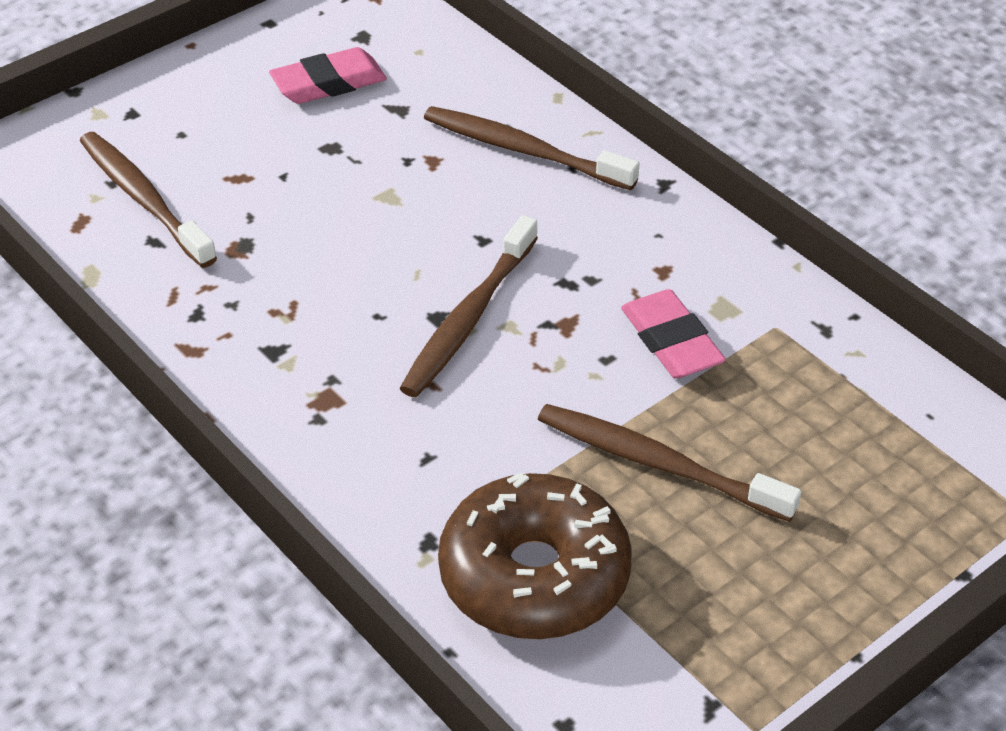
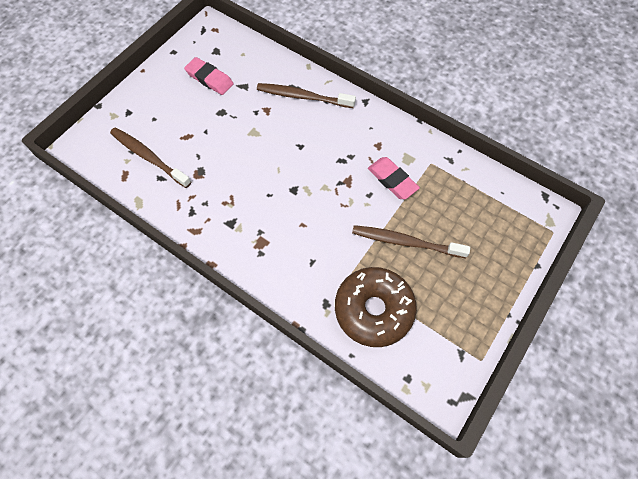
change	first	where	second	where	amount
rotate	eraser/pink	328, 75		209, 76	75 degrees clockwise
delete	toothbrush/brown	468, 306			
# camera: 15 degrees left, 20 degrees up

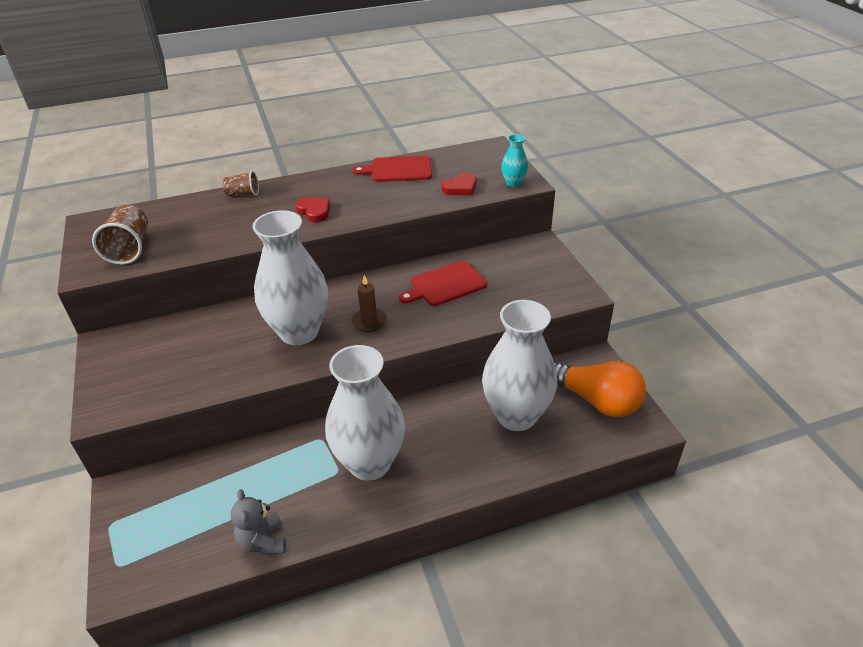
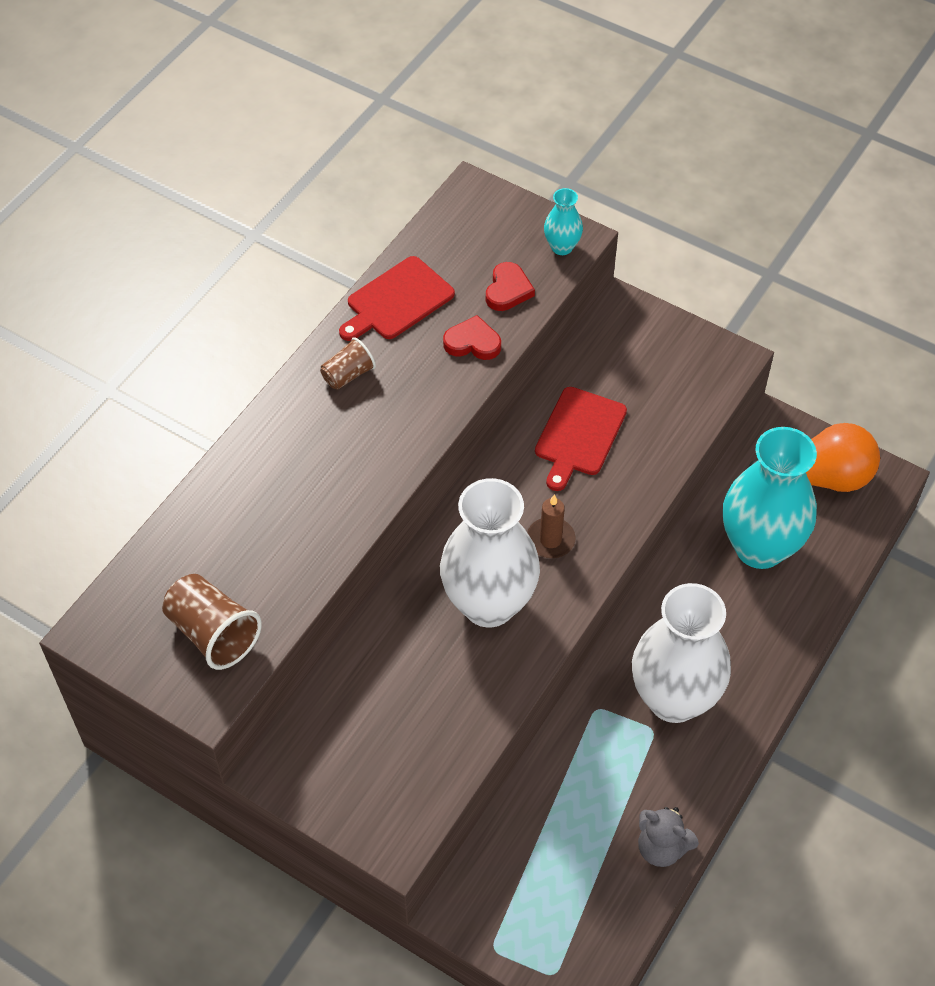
change	first	where	second	where	amount
move	cup/brown	240, 183		348, 363	
move	heart/red	312, 209		472, 337	
recolor	vase/white	519, 365	vase/turquoise	770, 498	
# camera: 40 degrees left, 15 degrees up

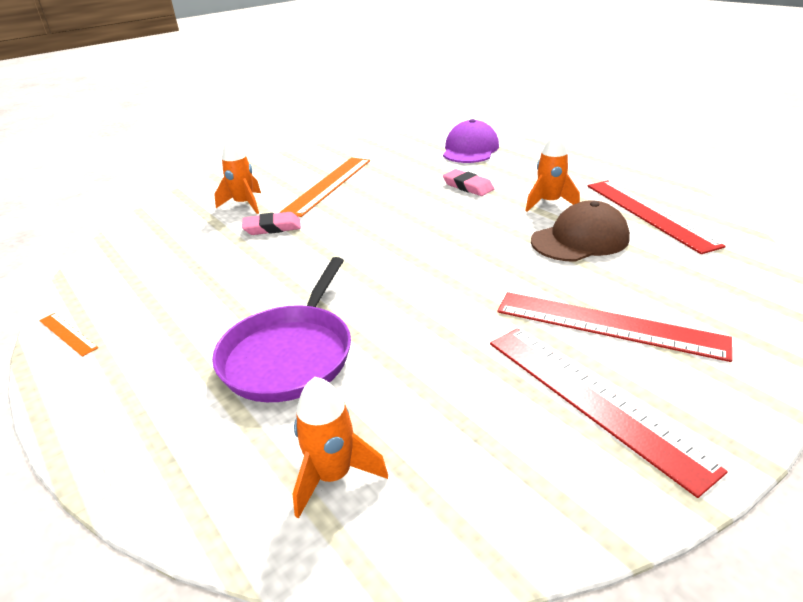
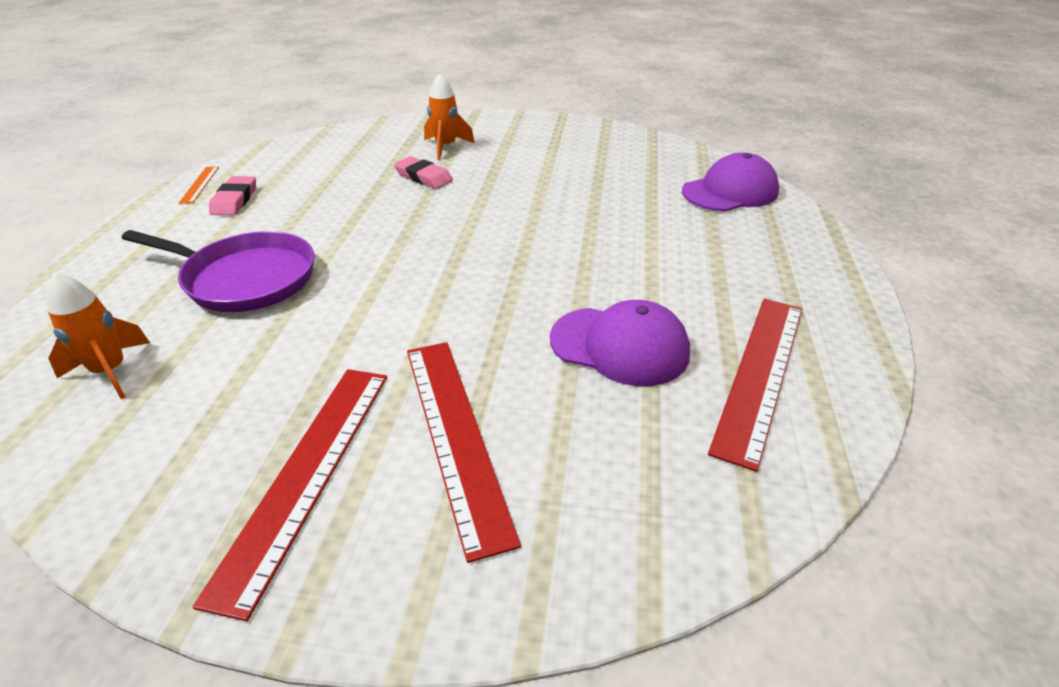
change	first	where	second	where	amount
delete	rocket/orange	552, 171			
delete	ruler/orange	325, 187			
move	eraser/pink	468, 182		232, 195	
recolor	cap/brown	580, 231	cap/purple	620, 343	
rotate	pan/purple	281, 329		218, 271	135 degrees counterclockwise
# camera: 45 degrees right, 5 degrees up

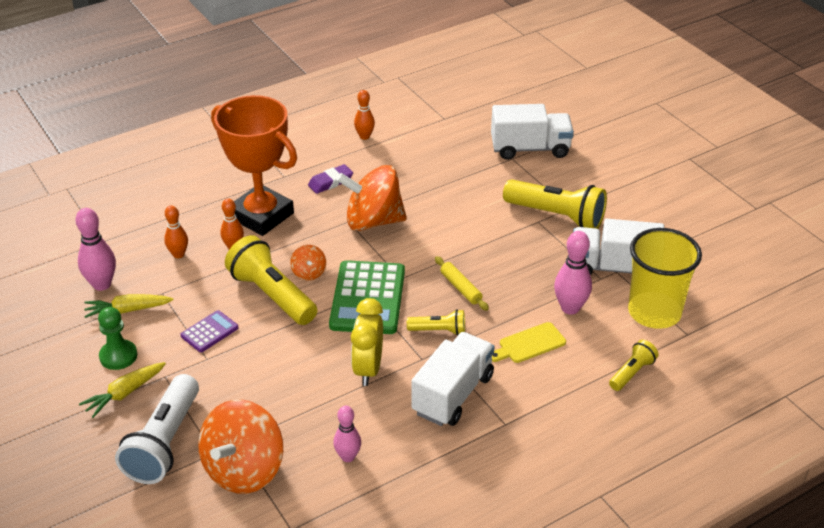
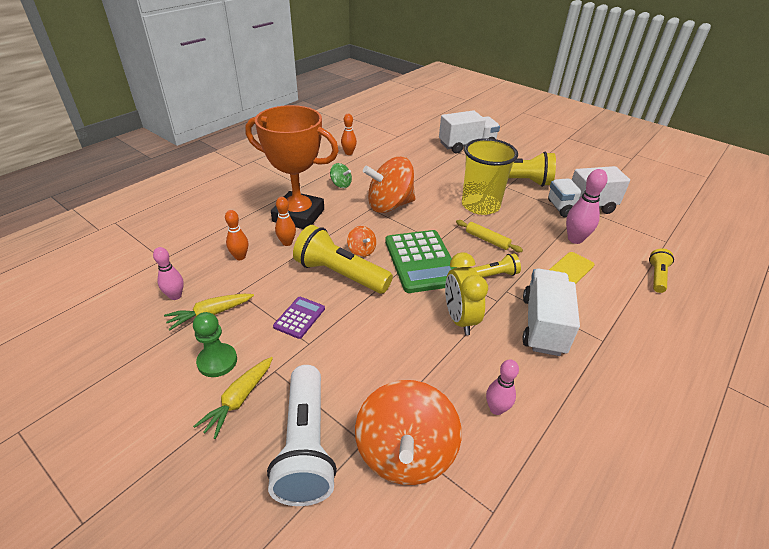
change	first	where	second	where	amount
replace	eraser/purple	330, 179	spinning top/green	341, 175	
resize	bowling pin/pink	96, 249		168, 273	x0.66
move	cup/yellow	665, 278		490, 176	
# camera: 20 degrees left, 0 degrees up

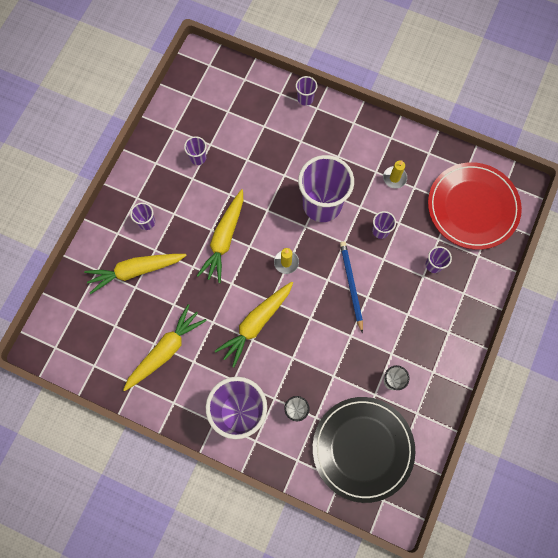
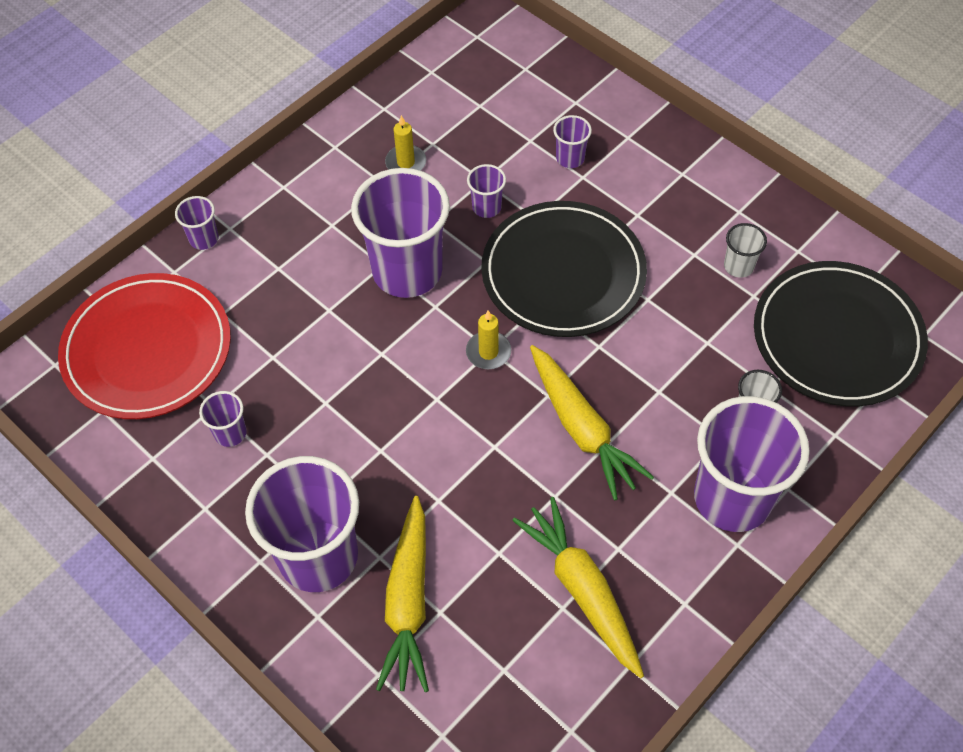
change	first	where	second	where	amount
move	plate/red	475, 206		144, 346	
delete	carrot/yellow	220, 236			
resize	cup/purple	142, 216		302, 524	x2.32
replace	pencil/blue	351, 287	plate/black	564, 269	
# camera: 70 degrees left, 15 degrees down

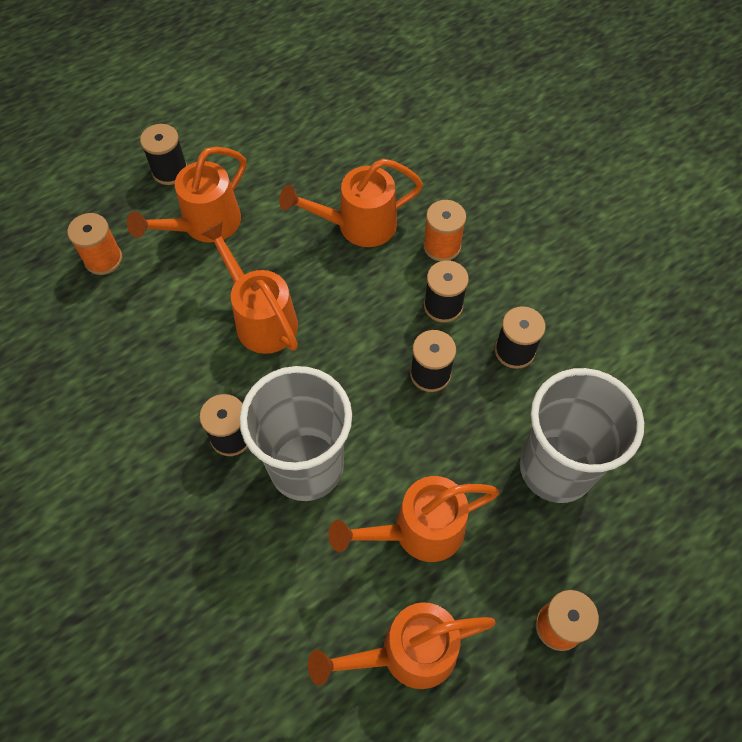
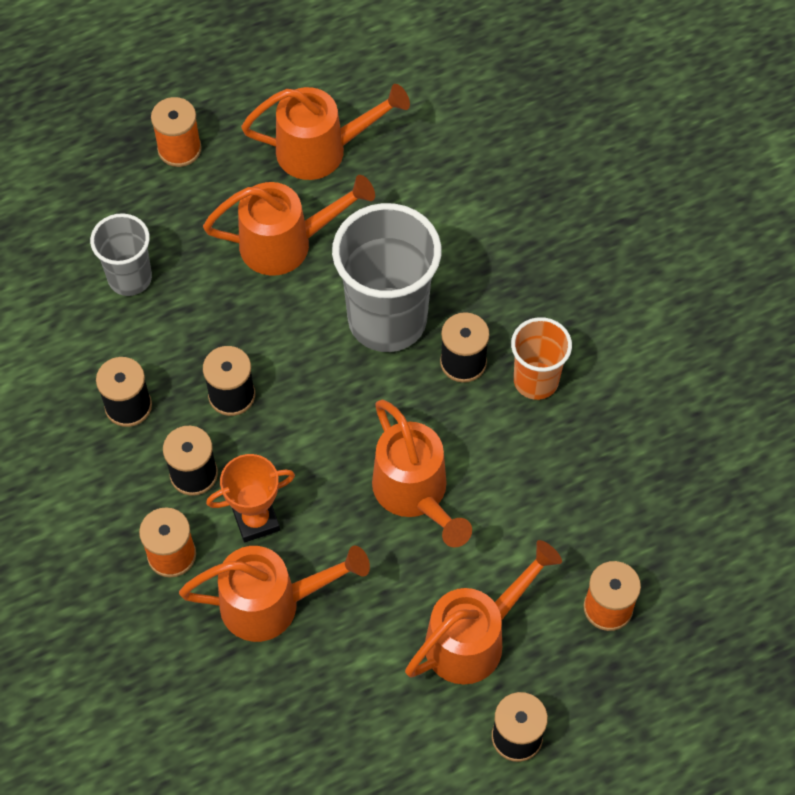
change	first	where	second	where	amount
resize	cup/grey	582, 435		121, 254	x0.56
insert			cup/orange	541, 358	
insert			trophy/orange	250, 498	
# camera: 170 degrees left, 0 degrees up

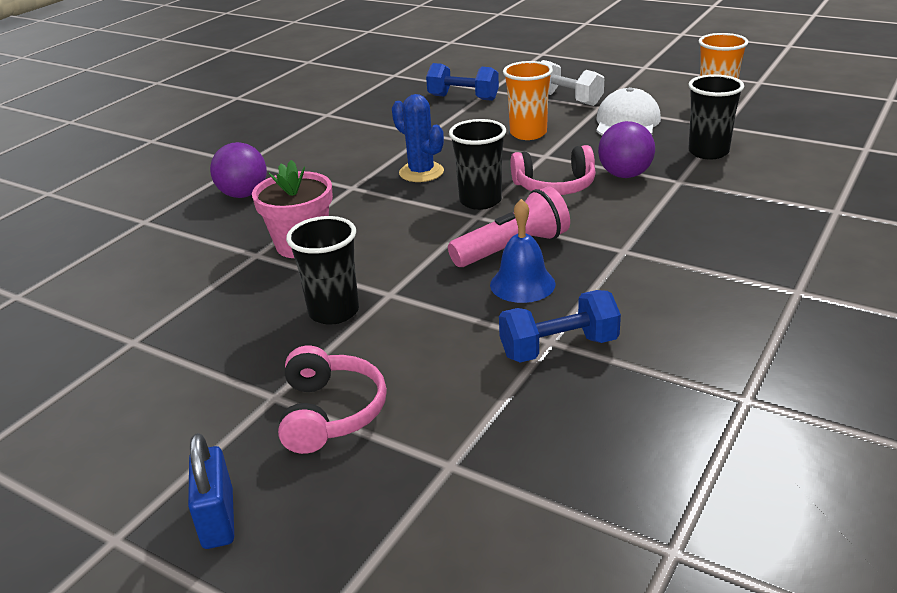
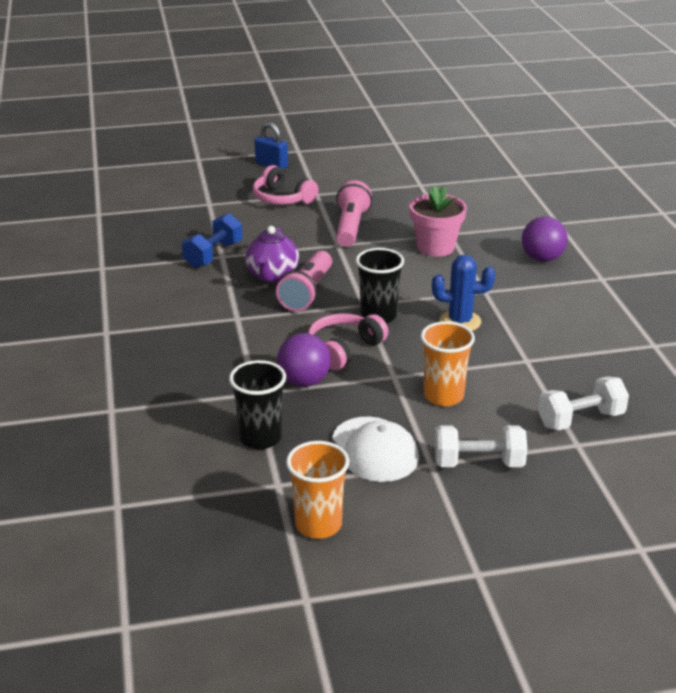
change	first	where	second	where	amount
recolor	dumbbell/blue	462, 82	dumbbell/white	583, 403	
replace	bell/blue	522, 251	teapot/purple	272, 254	
replace	cup/black	322, 270	flashlight/pink	354, 213	
# camera: 135 degrees right, 0 degrees up

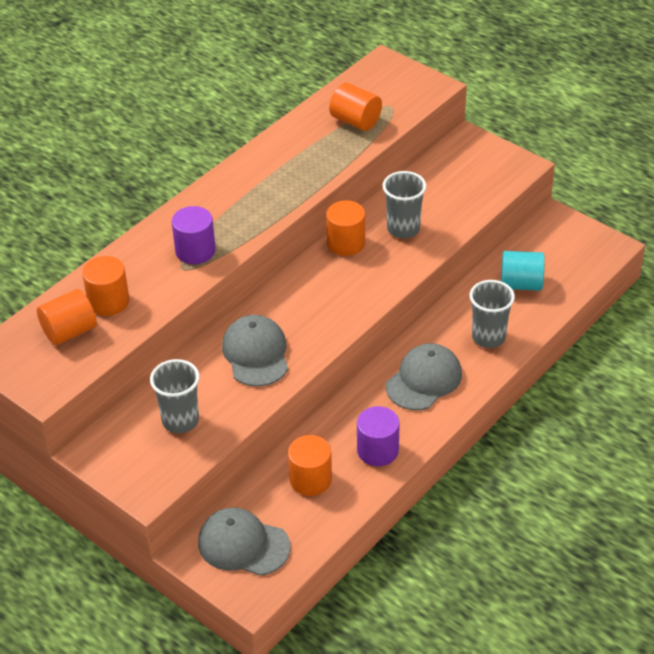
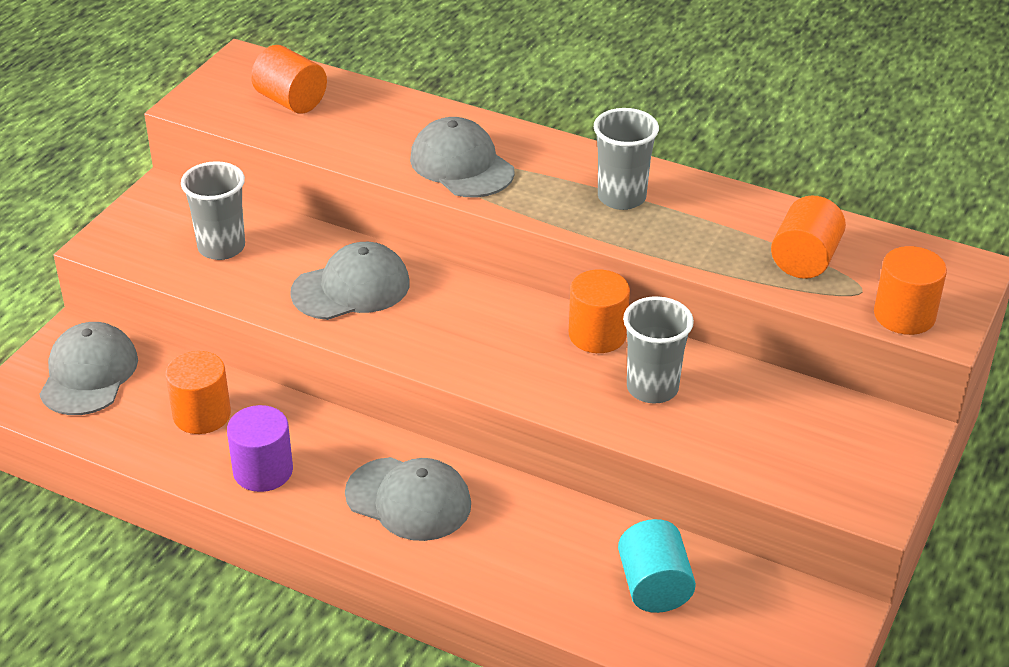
change	first	where	second	where	amount
replace	cylinder/purple	194, 235	cap/grey	462, 157	
move	cylinder/orange	106, 286		910, 290	
move	cup/grey	492, 314		626, 159	
# camera: 75 degrees right, 5 degrees down

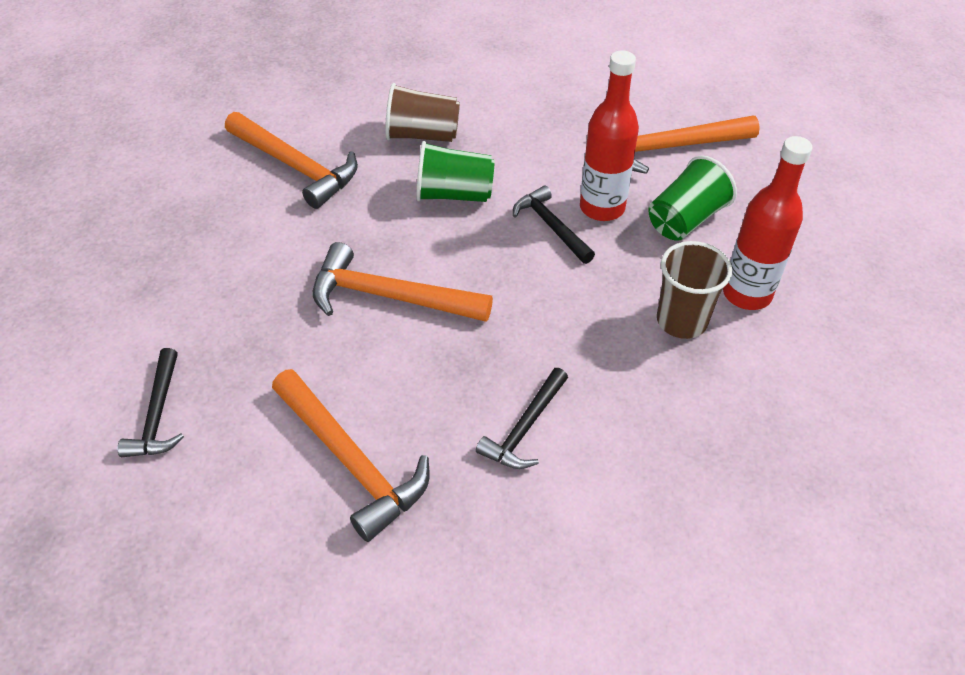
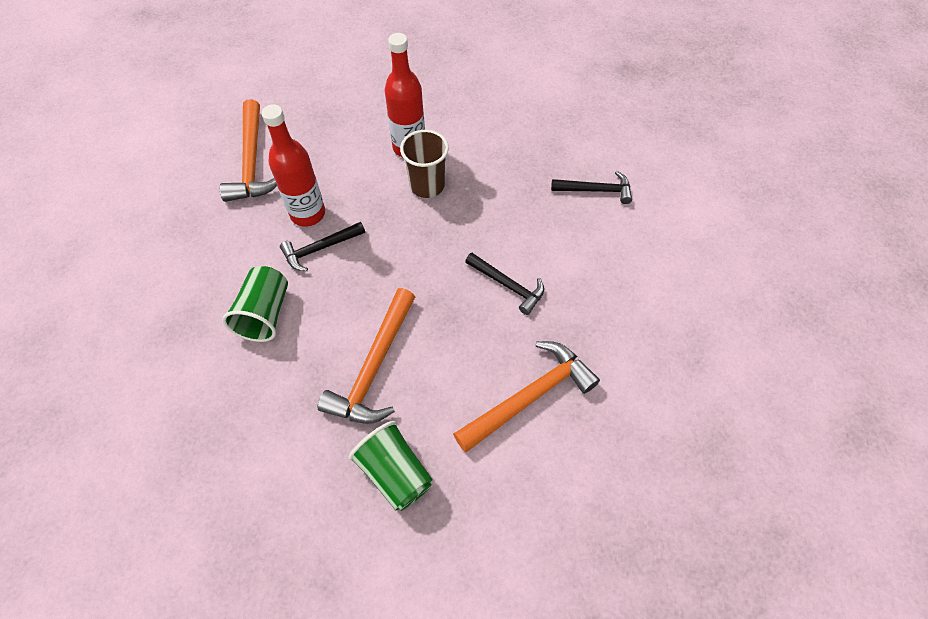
change	first	where	second	where	amount
delete	cup/brown	422, 112			
delete	hammer/orange	291, 160			
move	cup/green	692, 198		390, 466	
move	hammer/black	150, 402		591, 187	
# camera: 85 degrees left, 10 degrees up

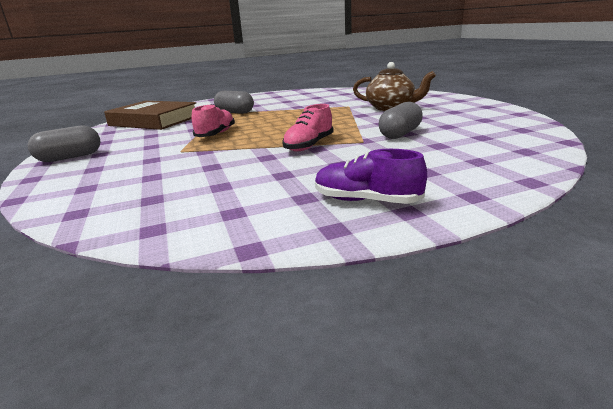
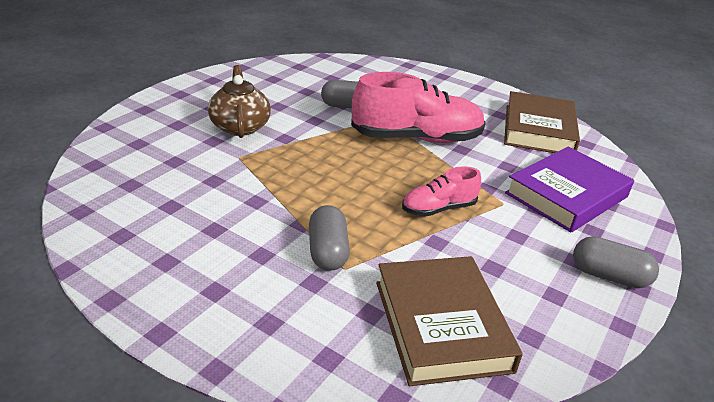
change	first	where	second	where	amount
resize	shoe/pink	308, 127		418, 107	x1.89
delete	shoe/purple	371, 176			
insert			book/brown	542, 122	
insert			book/purple	569, 189	
# camera: 130 degrees left, 10 degrees up

